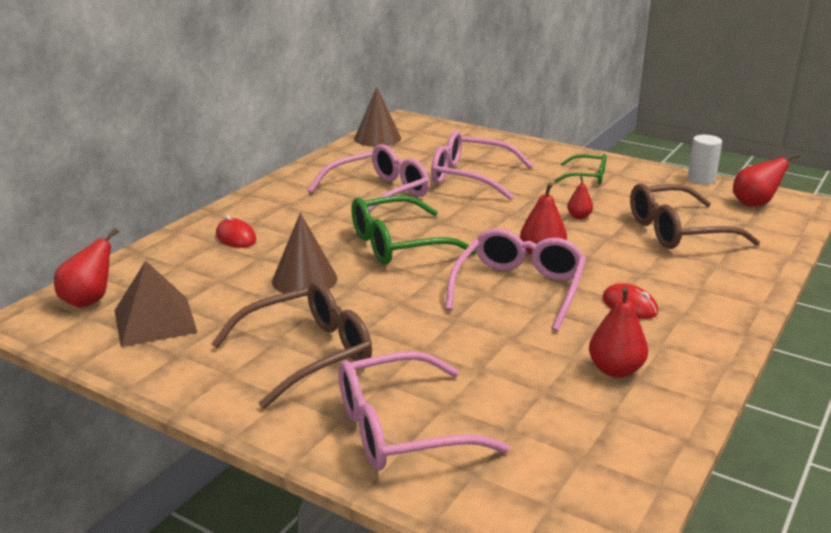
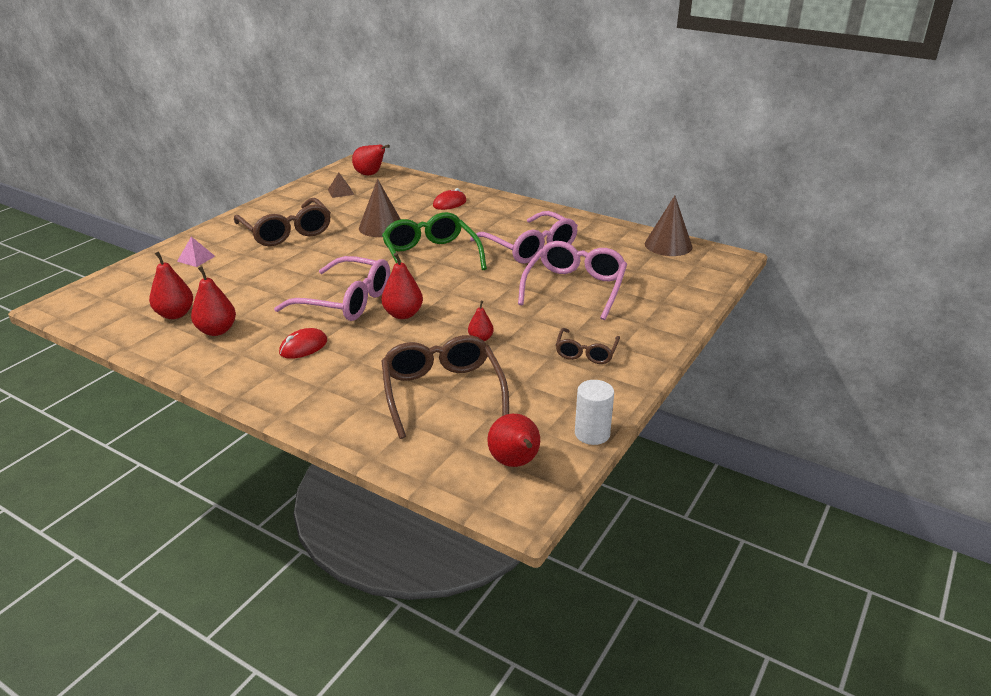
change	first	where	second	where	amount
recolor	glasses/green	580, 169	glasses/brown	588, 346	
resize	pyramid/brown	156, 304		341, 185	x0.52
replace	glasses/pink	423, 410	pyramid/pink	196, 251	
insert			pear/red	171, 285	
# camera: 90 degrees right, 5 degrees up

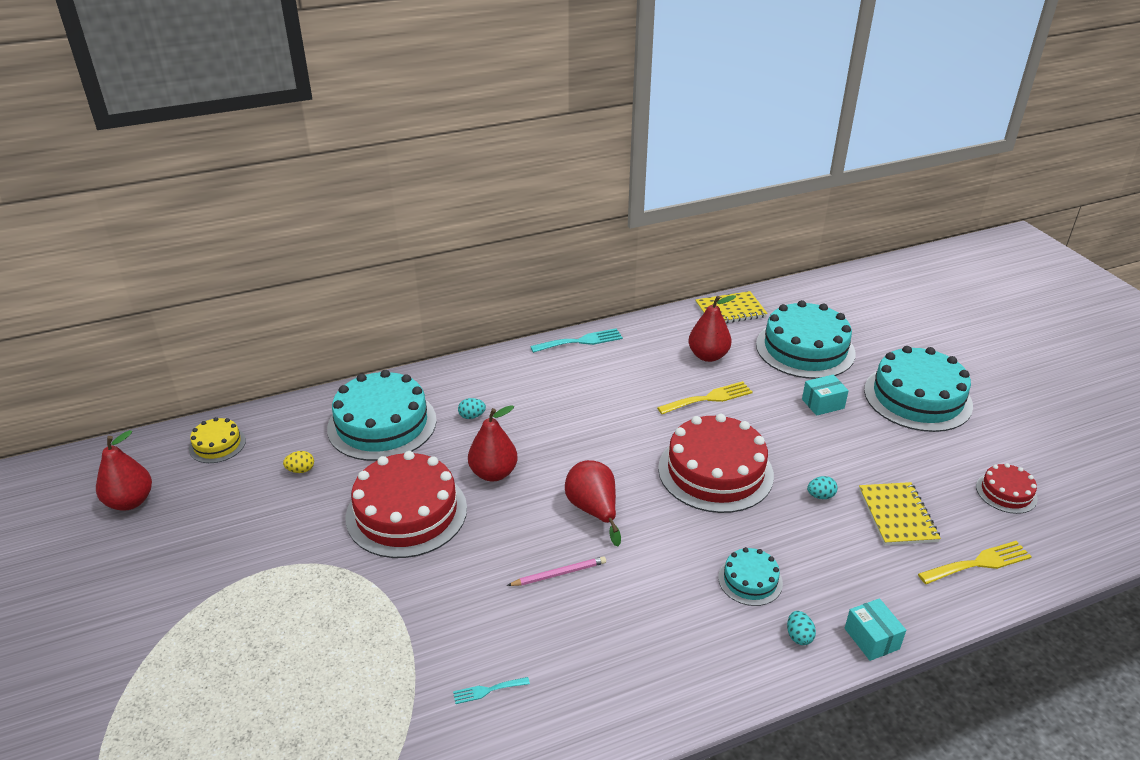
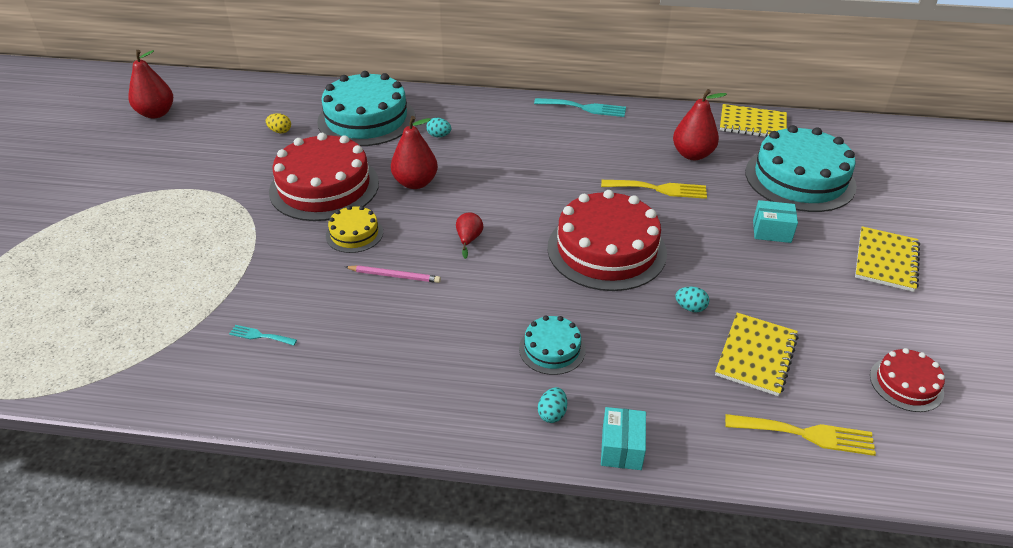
change	first	where	second	where	amount
replace	cake/turquoise	918, 389	notebook/yellow	887, 259	
move	cake/yellow	217, 440		354, 229	
resize	pear/red	593, 503		469, 235	x0.55
# camera: 30 degrees right, 5 degrees up

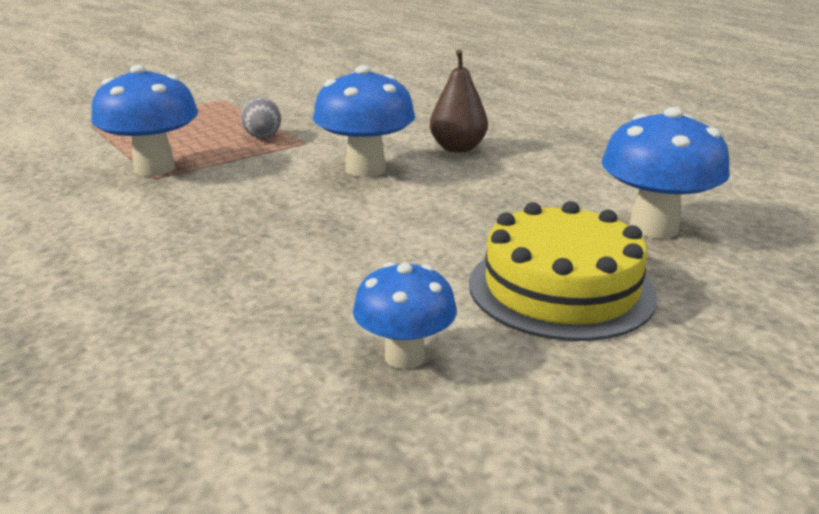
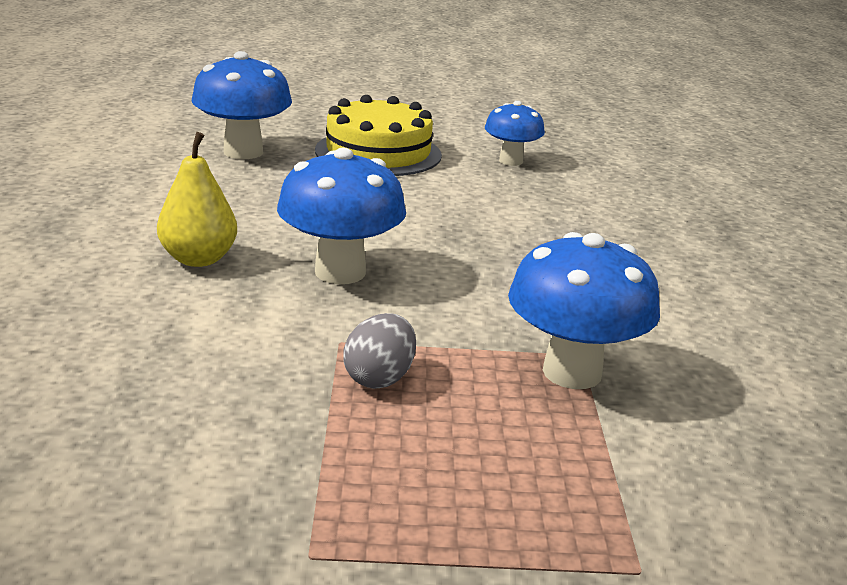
change	first	where	second	where	amount
recolor	pear/brown	459, 101	pear/yellow	197, 199	
# camera: 145 degrees left, 0 degrees up

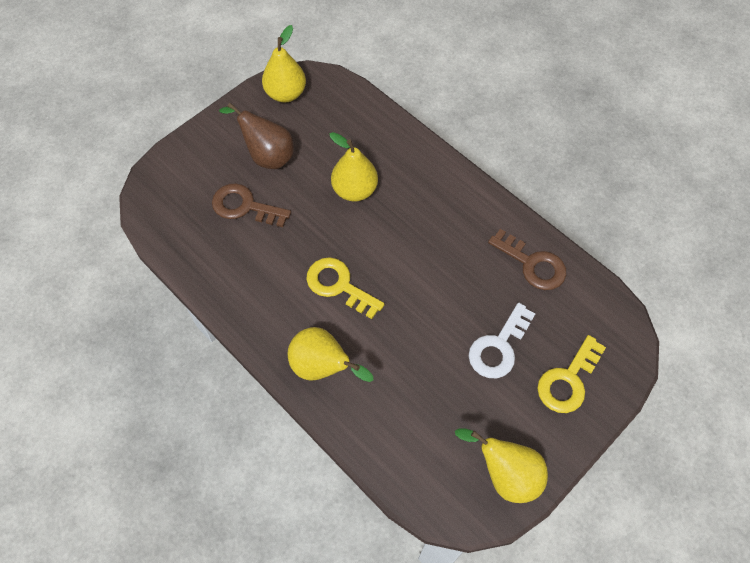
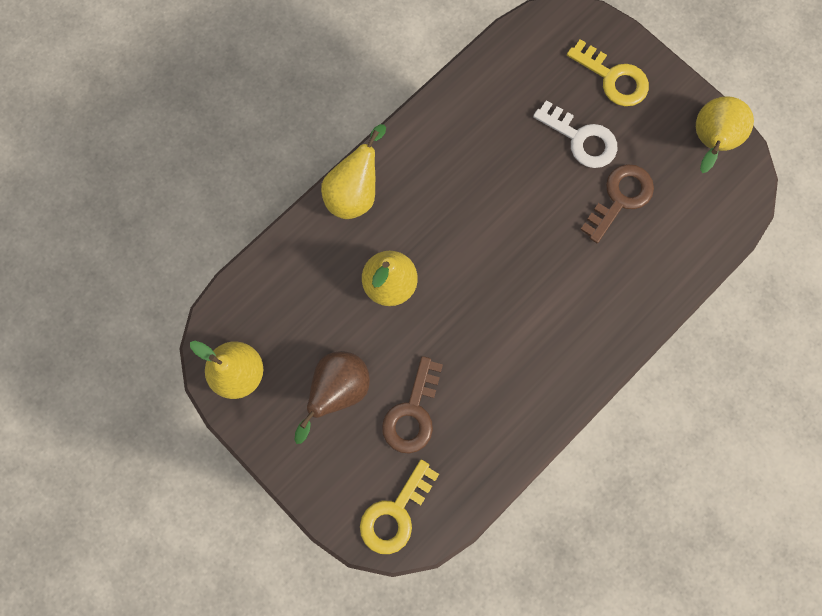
change	first	where	second	where	amount
move	key/brown	527, 259		617, 203	
move	key/yellow	345, 288		399, 507	
move	pear/yellow	330, 354		353, 171	
# camera: 90 degrees left, 15 degrees up

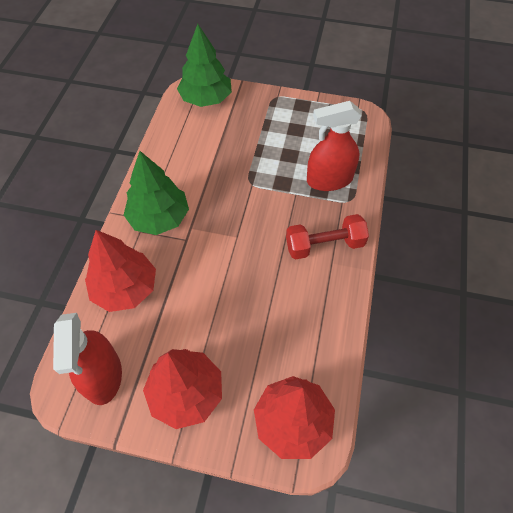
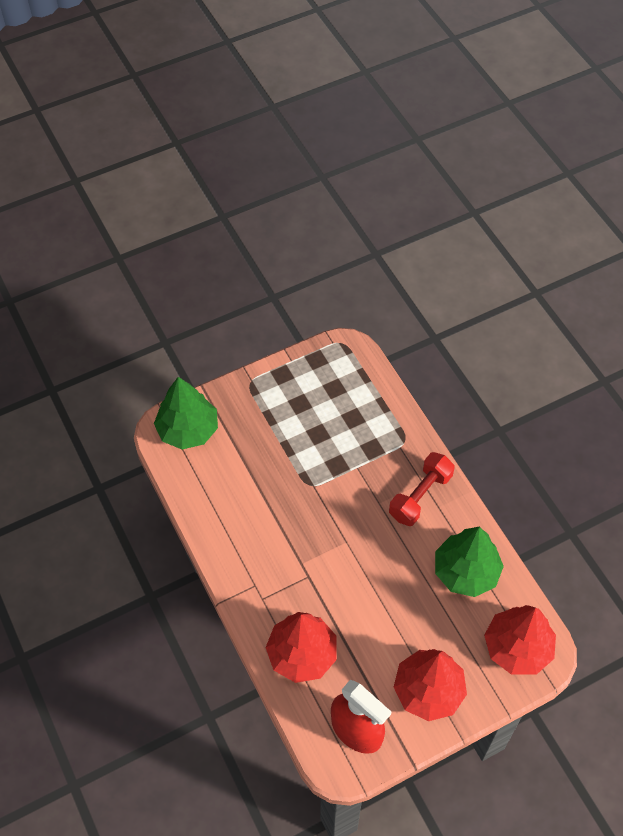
change	first	where	second	where	amount
delete	spray bottle/red	334, 146			
move	tree/green	156, 193		469, 562	
# camera: 40 degrees left, 0 degrees up

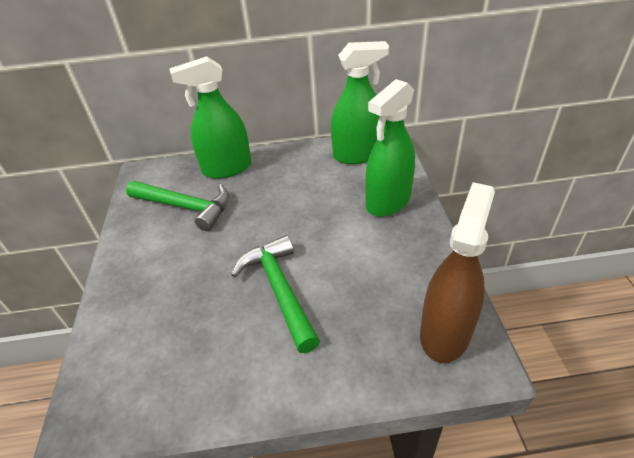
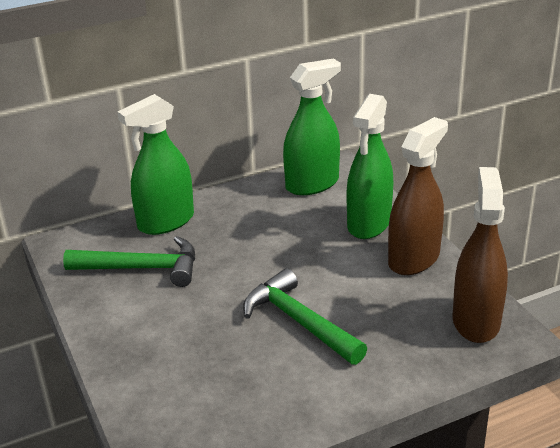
change	first	where	second	where	amount
insert			spray bottle/brown	418, 196	
# camera: 20 degrees left, 10 degrees down

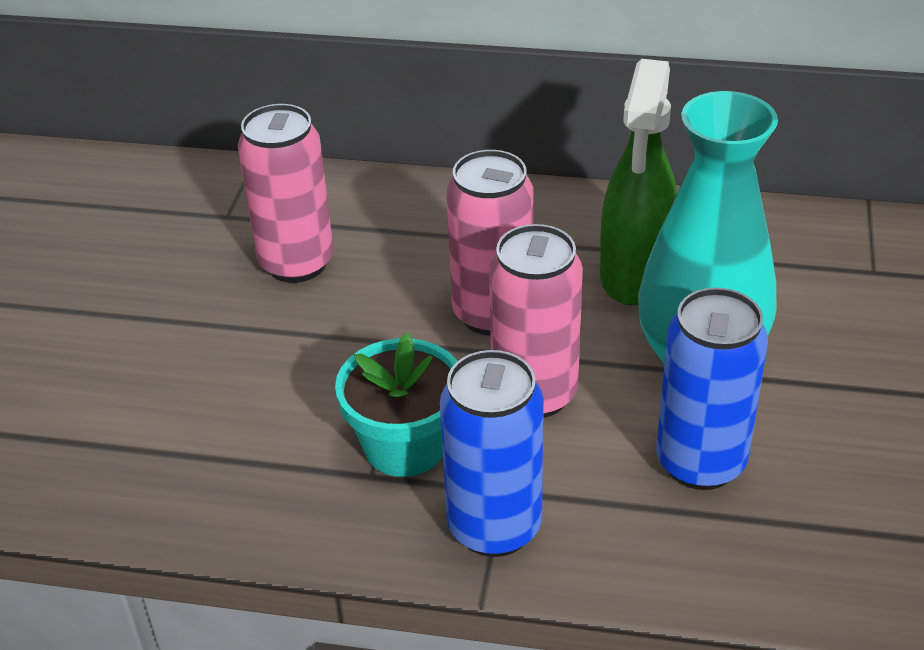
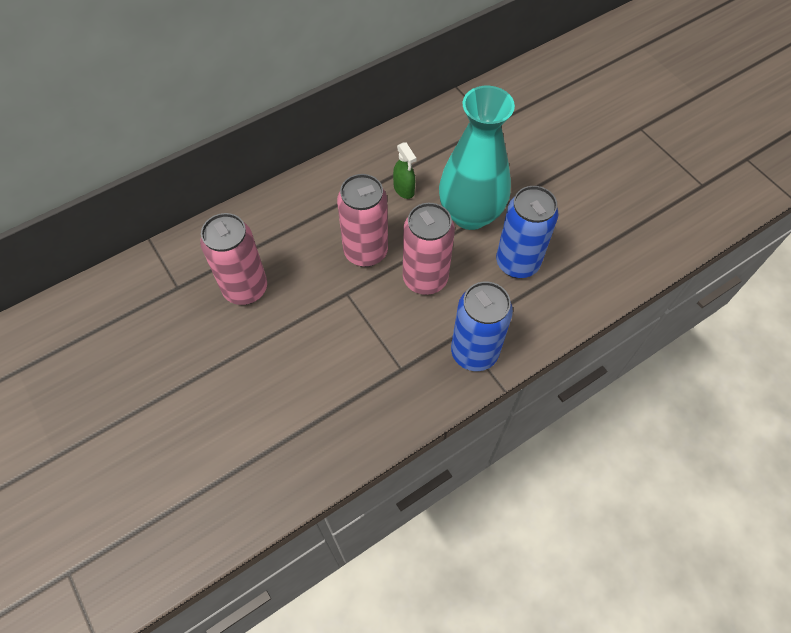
change	first	where	second	where	amount
resize	spray bottle/green	638, 182		404, 170	x0.48
delete	flower pot/turquoise	396, 404			
# camera: 45 degrees left, 20 degrees up

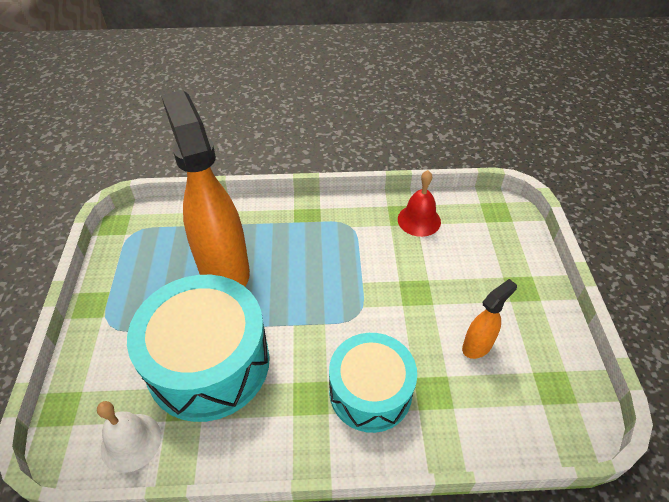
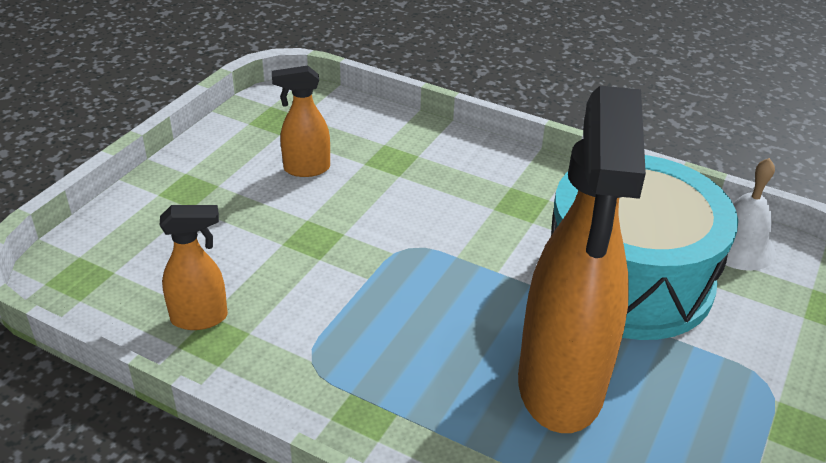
change	first	where	second	where	amount
replace	bell/red	419, 203	spray bottle/orange	194, 267	
delete	drum/turquoise	373, 383			
# camera: 150 degrees left, 10 degrees down

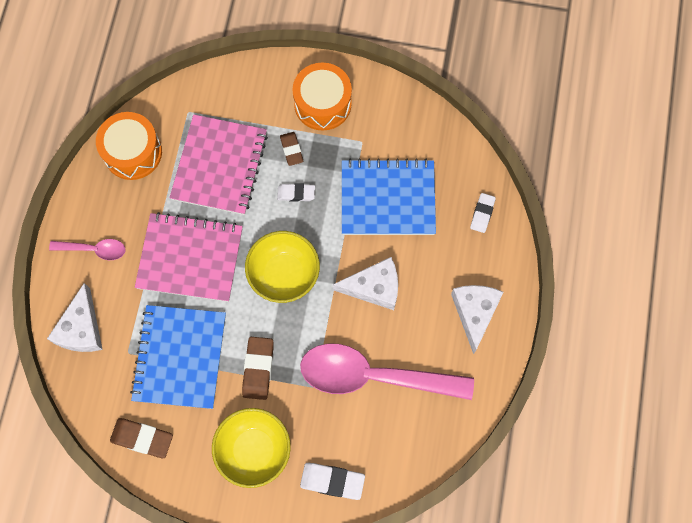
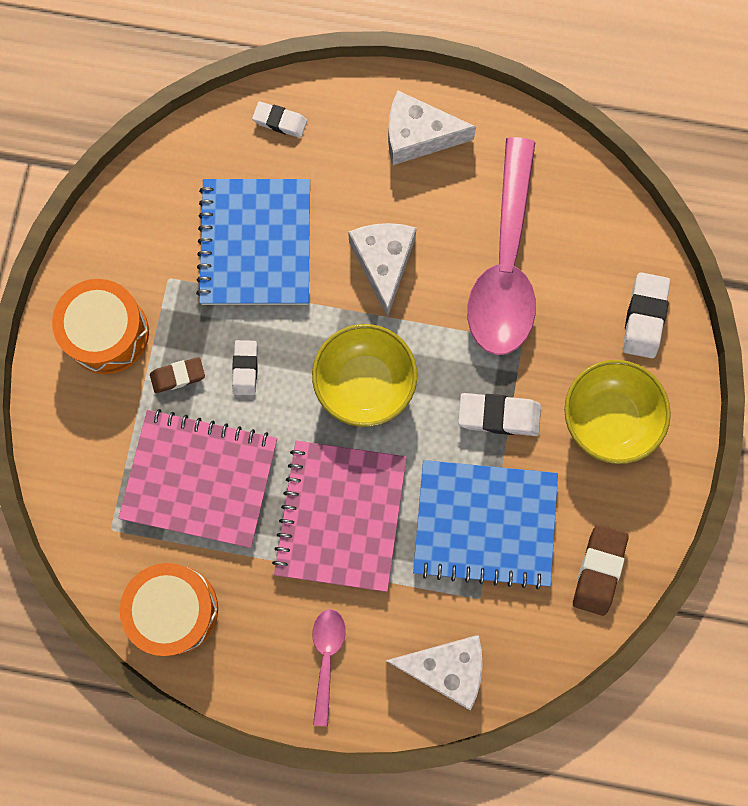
change	first	where	second	where	amount
recolor	eraser/brown	258, 368	eraser/white	499, 414	
# camera: 90 degrees left, 5 degrees up

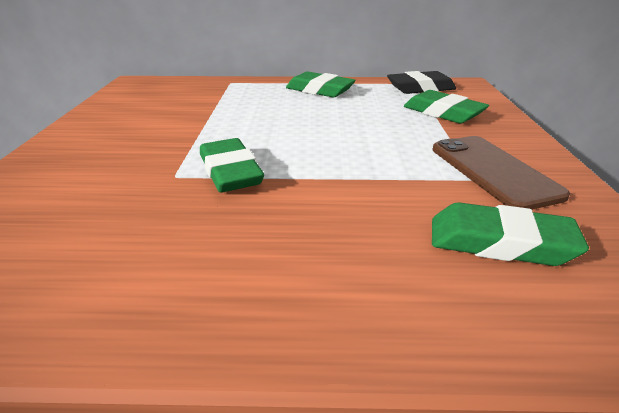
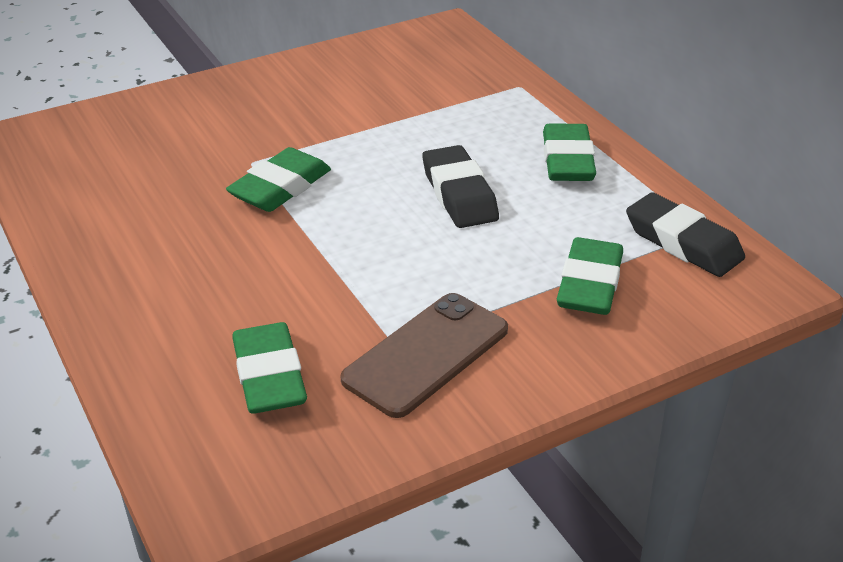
change	first	where	second	where	amount
insert			eraser/black	460, 186	
# camera: 60 degrees right, 5 degrees up

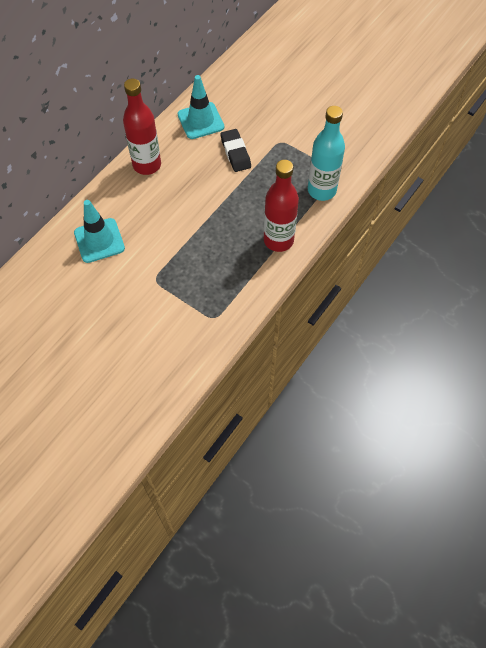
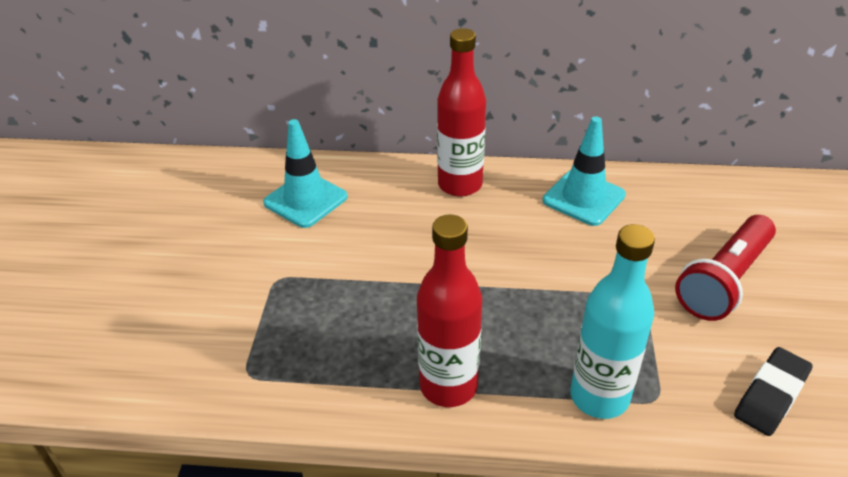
change	first	where	second	where	amount
move	eraser/black	235, 150		773, 391	
insert			flashlight/red	725, 268	
# camera: 60 degrees right, 20 degrees down

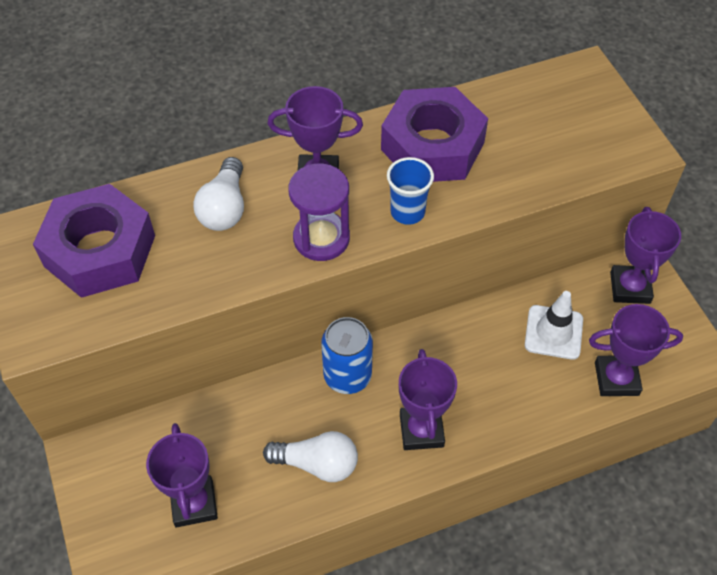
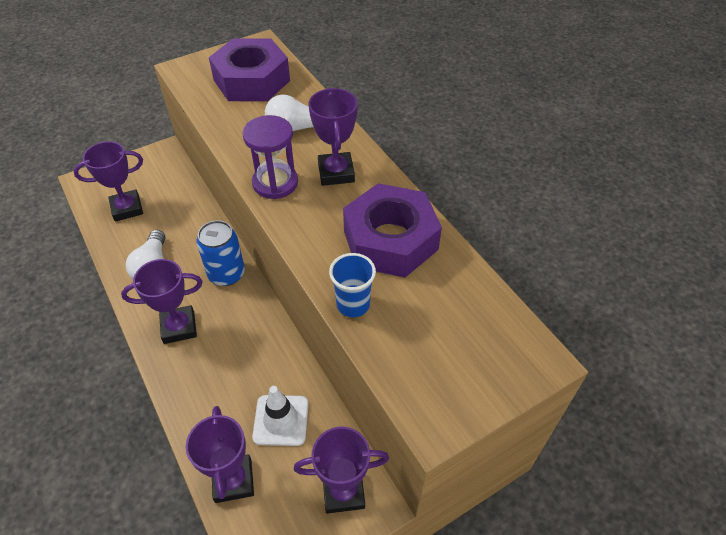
change	first	where	second	where	amount
move	cup/blue	410, 191		352, 285	
# camera: 80 degrees right, 5 degrees down

